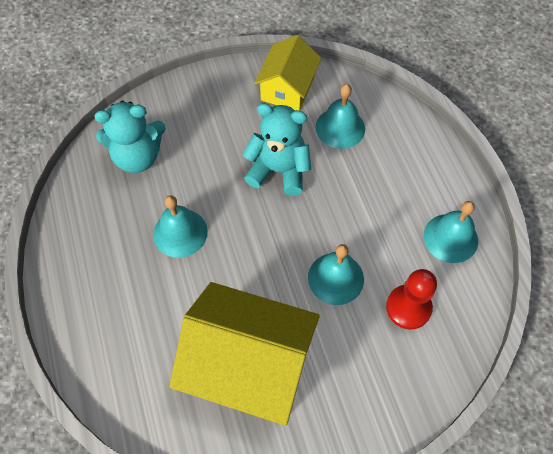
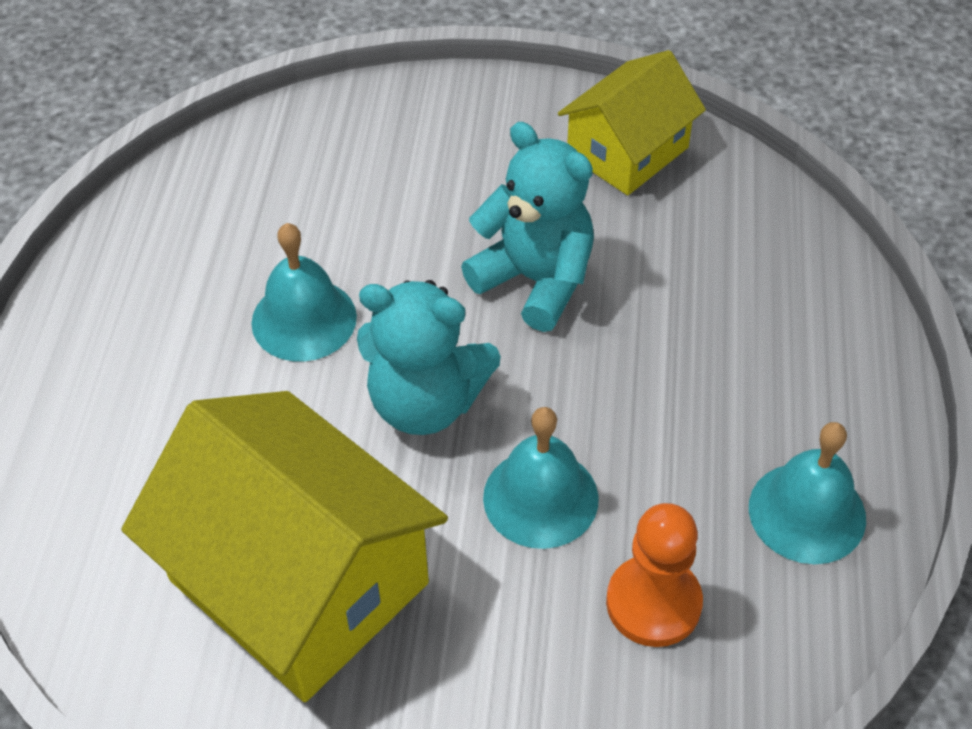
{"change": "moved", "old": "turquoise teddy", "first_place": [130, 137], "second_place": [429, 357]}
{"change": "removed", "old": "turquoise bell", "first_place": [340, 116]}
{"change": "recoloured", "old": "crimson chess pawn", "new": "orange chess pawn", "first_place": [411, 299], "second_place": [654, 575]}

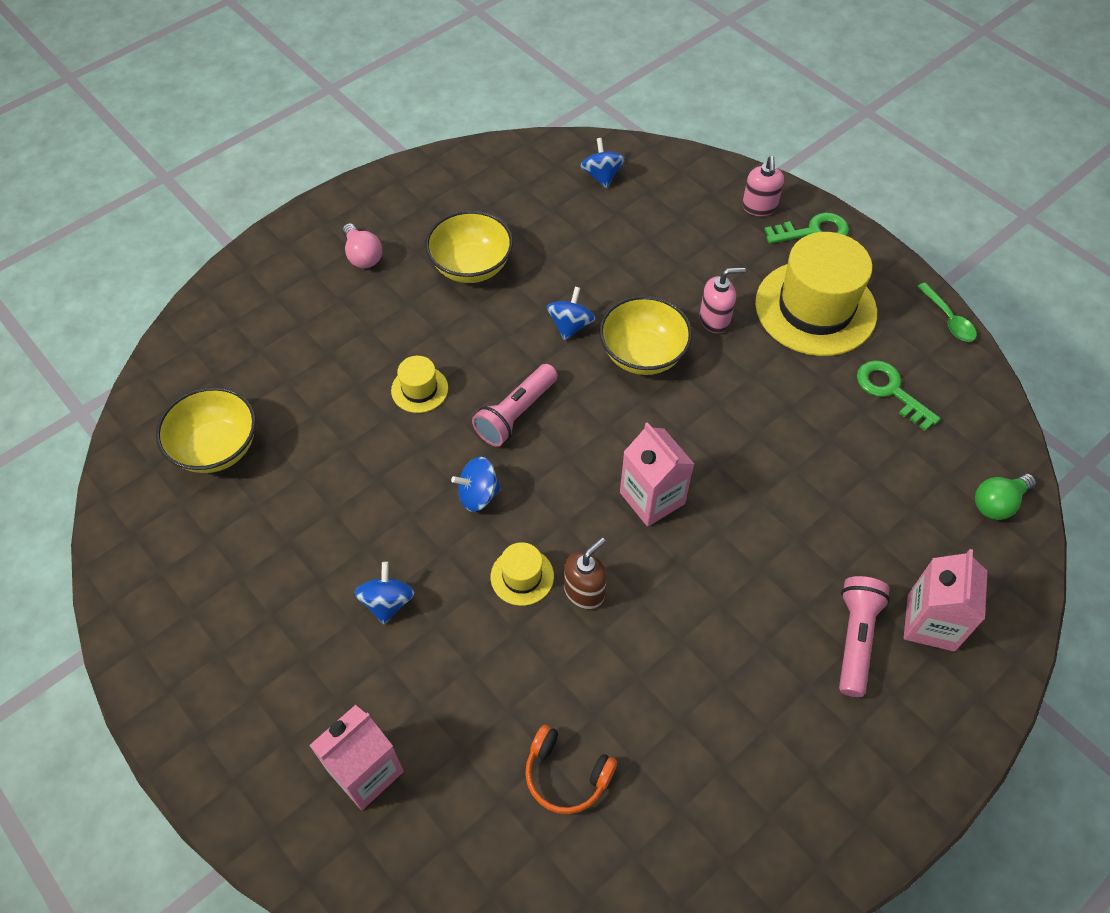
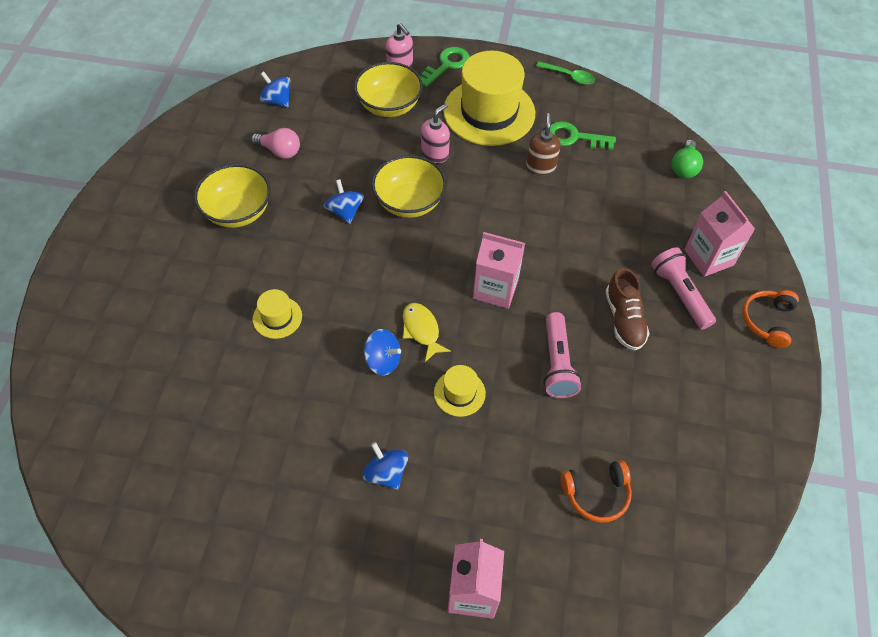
{"change": "moved", "old": "golden deep dish", "first_place": [206, 430], "second_place": [388, 89]}
{"change": "moved", "old": "rosy lightbulb", "first_place": [362, 245], "second_place": [275, 143]}
{"change": "turned", "old": "royal blue spinning top", "first_place": [476, 484], "second_place": [382, 352], "degrees": -105}
{"change": "moved", "old": "rosy torch", "first_place": [515, 405], "second_place": [563, 355]}
{"change": "moved", "old": "brown soap dispenser", "first_place": [585, 573], "second_place": [543, 144]}
{"change": "added", "new": "golden fish figure", "second_place": [427, 332]}
{"change": "added", "new": "brown lace-up shoe", "second_place": [627, 309]}
{"change": "added", "new": "orange headphones", "second_place": [770, 319]}

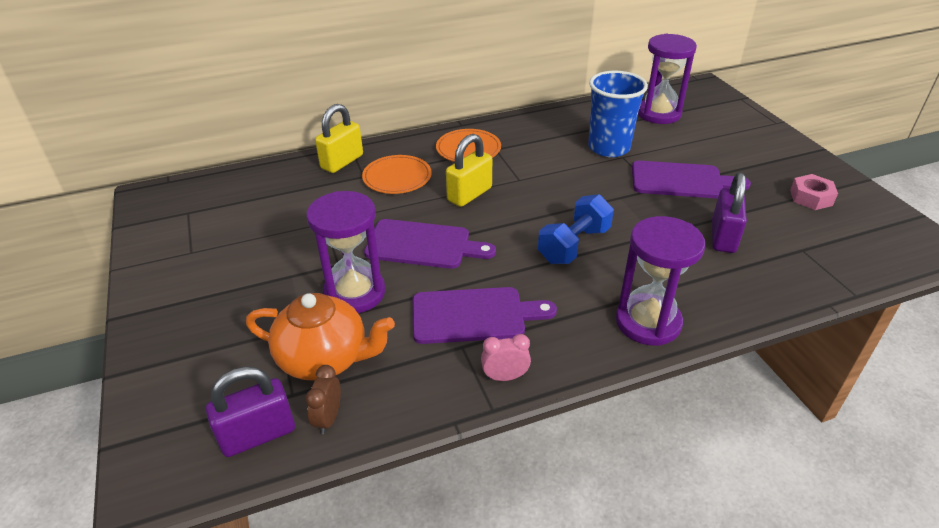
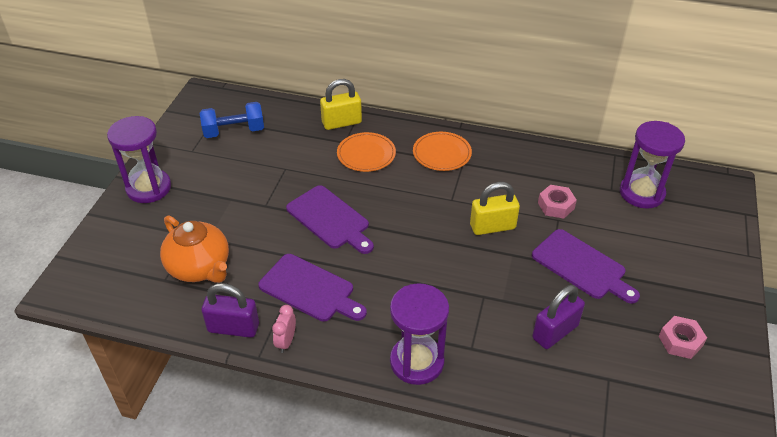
{"change": "moved", "old": "purple padlock", "first_place": [250, 412], "second_place": [230, 310]}
{"change": "removed", "old": "brown alarm clock", "first_place": [323, 399]}
{"change": "moved", "old": "purple hourglass", "first_place": [345, 252], "second_place": [139, 159]}
{"change": "moved", "old": "golden padlock", "first_place": [469, 170], "second_place": [495, 208]}
{"change": "turned", "old": "rosy alarm clock", "first_place": [506, 357], "second_place": [284, 329], "degrees": -105}
{"change": "moved", "old": "royal blue hand weight", "first_place": [576, 229], "second_place": [232, 120]}
{"change": "replaced", "old": "royal blue tumbler", "new": "rosy hexagon nut", "first_place": [618, 114], "second_place": [557, 202]}

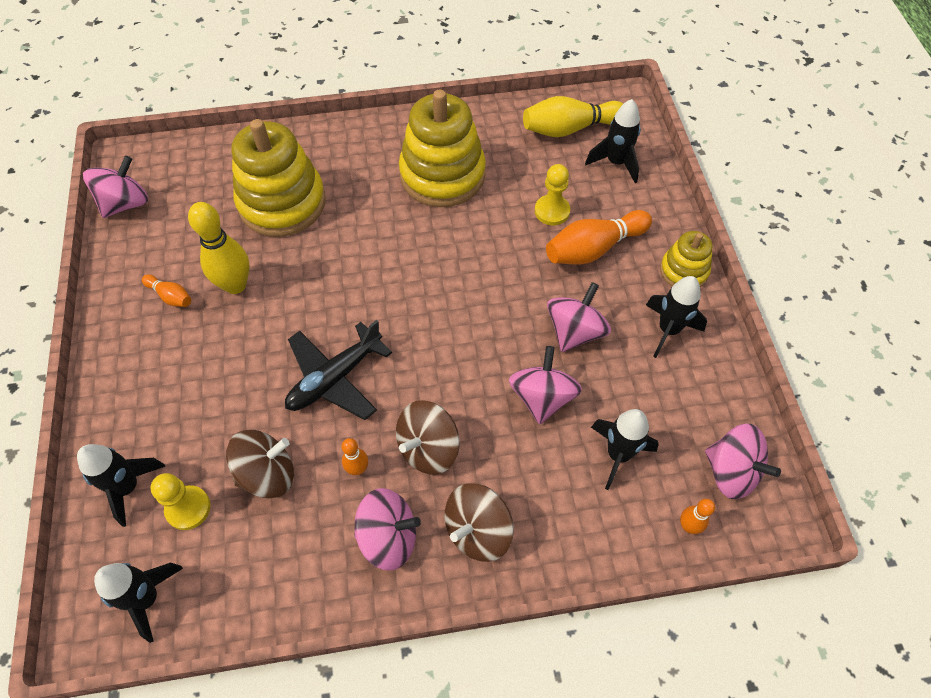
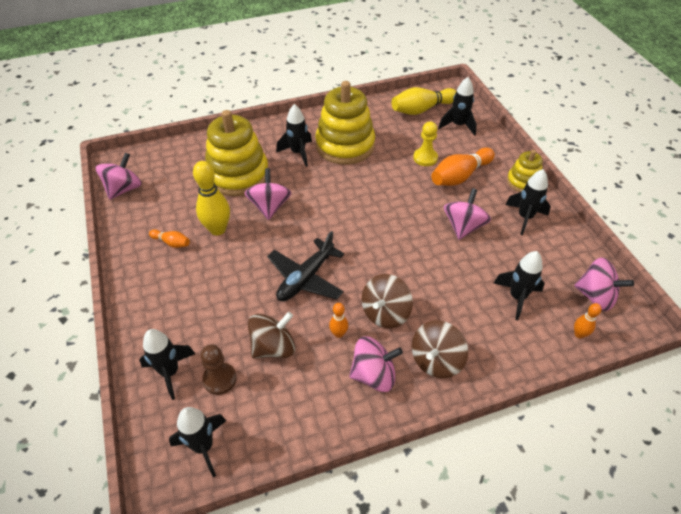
{"change": "recoloured", "old": "golden chess pawn", "new": "brown chess pawn", "first_place": [180, 501], "second_place": [218, 369]}
{"change": "moved", "old": "rosy spinning top", "first_place": [545, 385], "second_place": [268, 194]}
{"change": "added", "new": "black rocket", "second_place": [294, 135]}

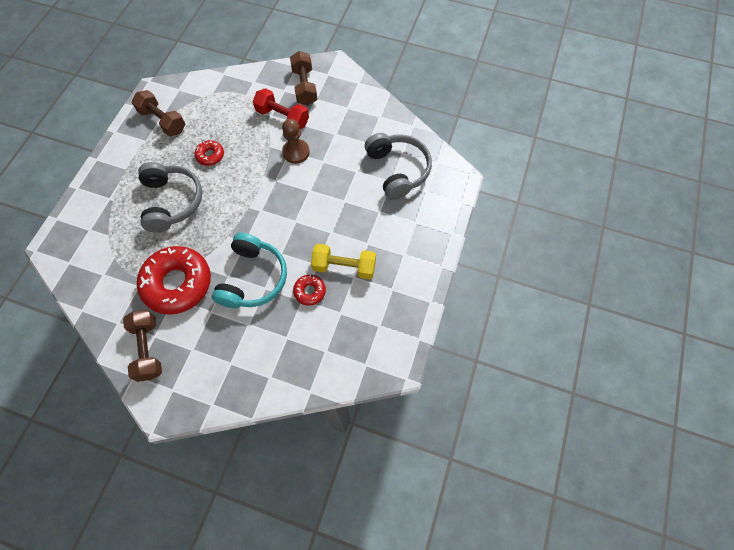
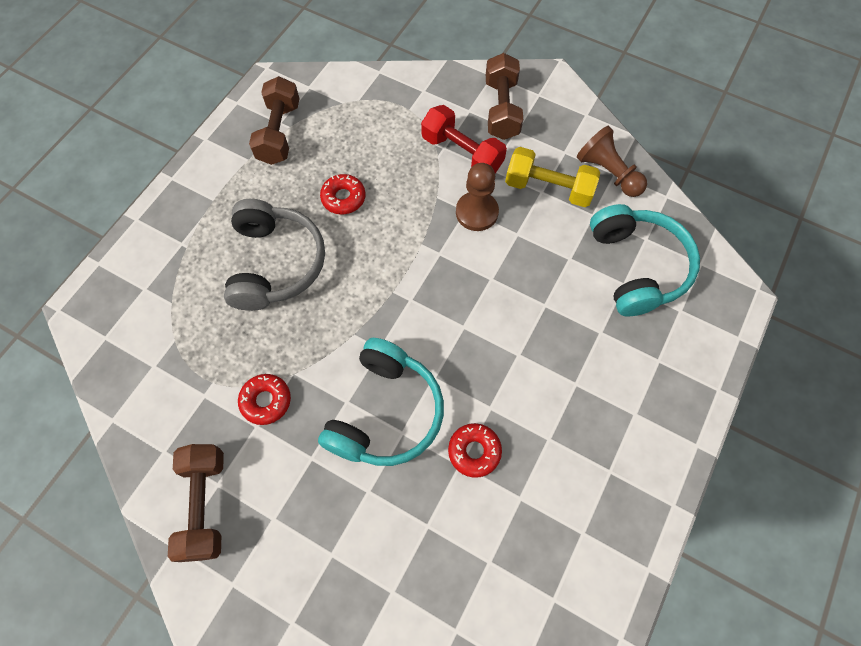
{"change": "turned", "old": "brown hand weight", "first_place": [158, 113], "second_place": [274, 120], "degrees": 45}
{"change": "resized", "old": "crimson doughnut", "first_place": [174, 280], "second_place": [264, 399], "factor": 0.46}
{"change": "moved", "old": "golden hand weight", "first_place": [343, 261], "second_place": [552, 177]}
{"change": "recoloured", "old": "grey headphones", "new": "turquoise headphones", "first_place": [398, 166], "second_place": [645, 260]}
{"change": "added", "new": "brown chess pawn", "second_place": [612, 161]}

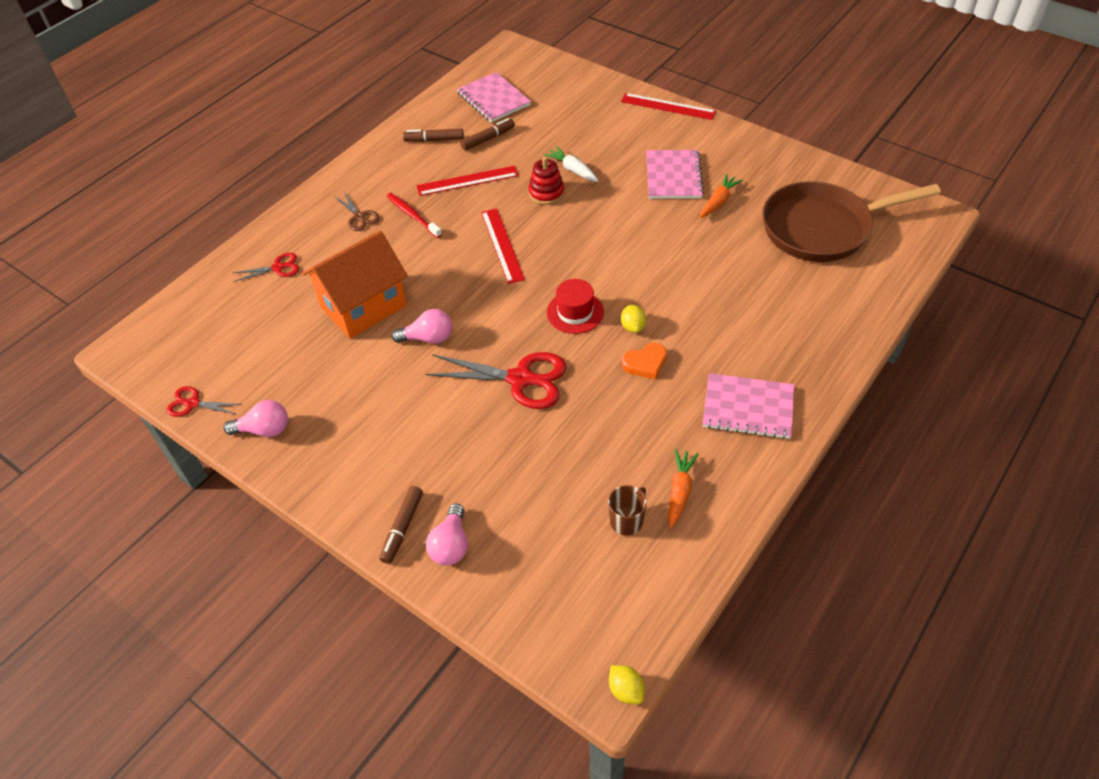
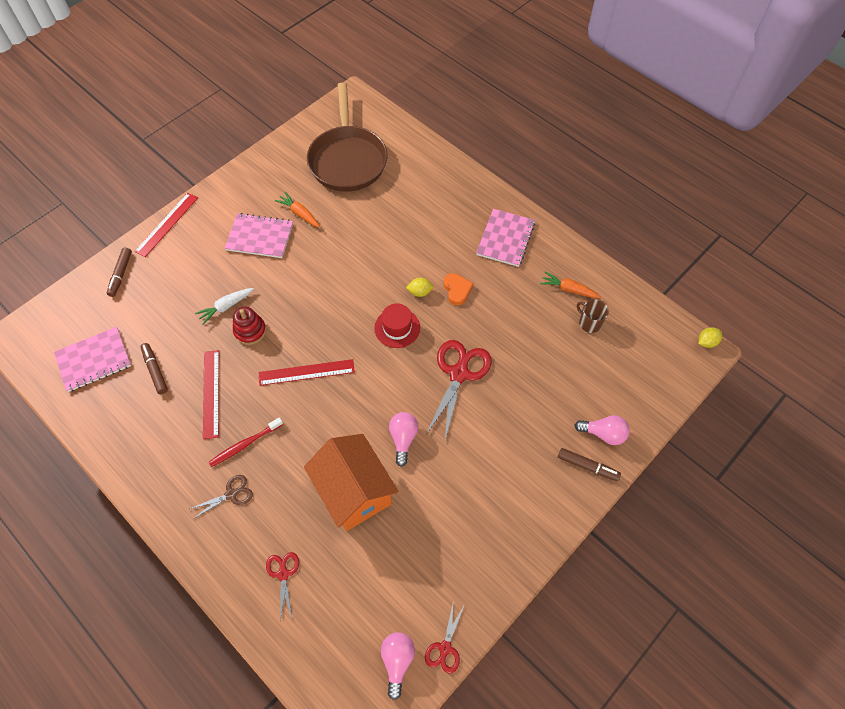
{"change": "moved", "old": "rosy lightbulb", "first_place": [256, 418], "second_place": [398, 666]}
{"change": "moved", "old": "brown marker", "first_place": [433, 135], "second_place": [119, 272]}

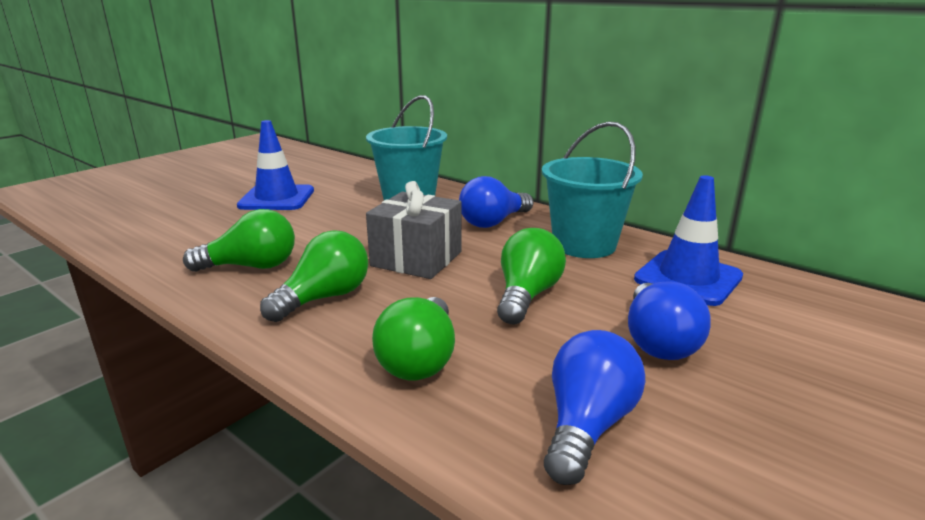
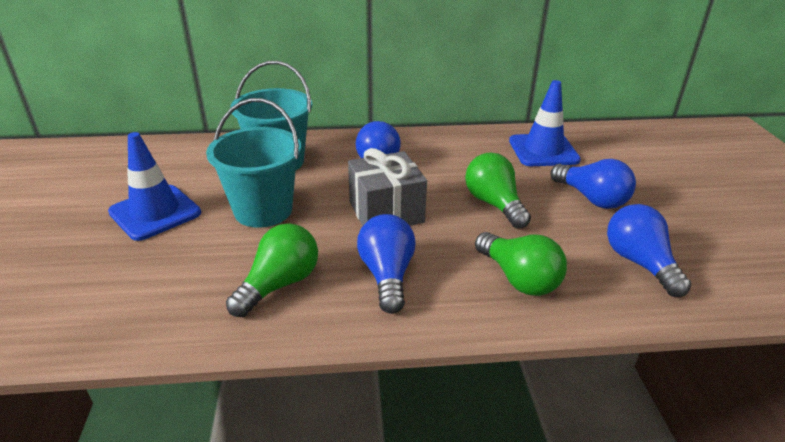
{"change": "recoloured", "old": "leaf-green lightbulb", "new": "royal blue lightbulb", "first_place": [314, 276], "second_place": [386, 264]}
{"change": "moved", "old": "turquoise pail", "first_place": [592, 189], "second_place": [253, 163]}

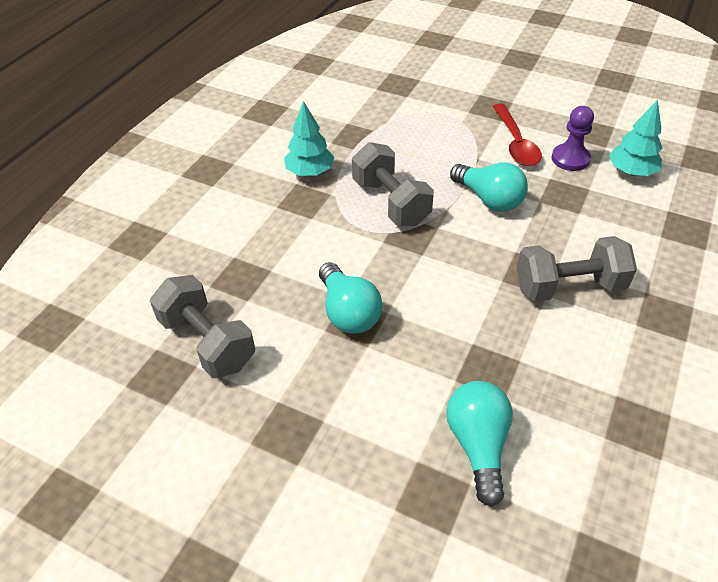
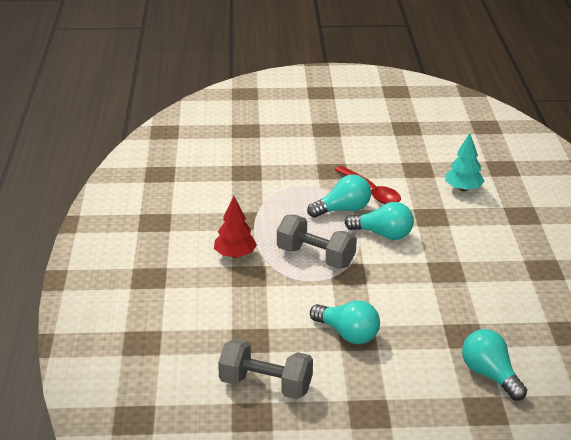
{"change": "recoloured", "old": "turquoise tree", "new": "crimson tree", "first_place": [309, 138], "second_place": [235, 227]}
{"change": "removed", "old": "grey hand weight", "first_place": [576, 269]}
{"change": "removed", "old": "purple chess pawn", "first_place": [573, 138]}
{"change": "added", "new": "turquoise lightbulb", "second_place": [339, 196]}

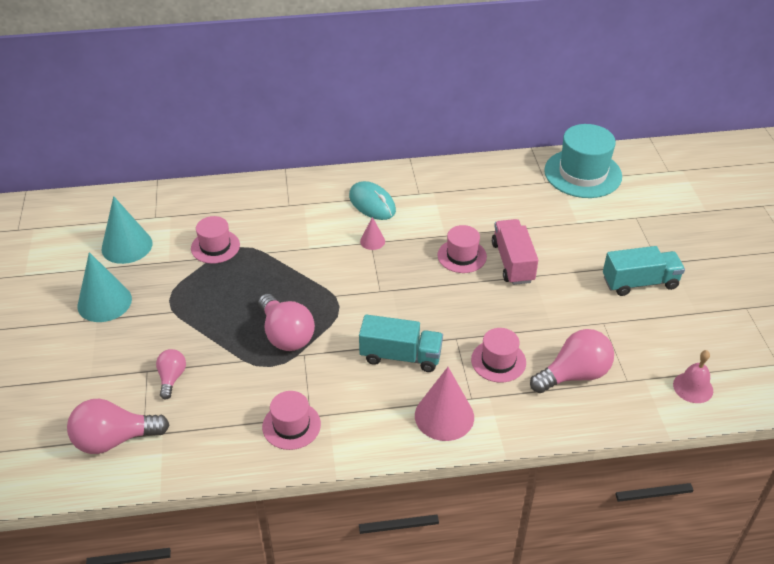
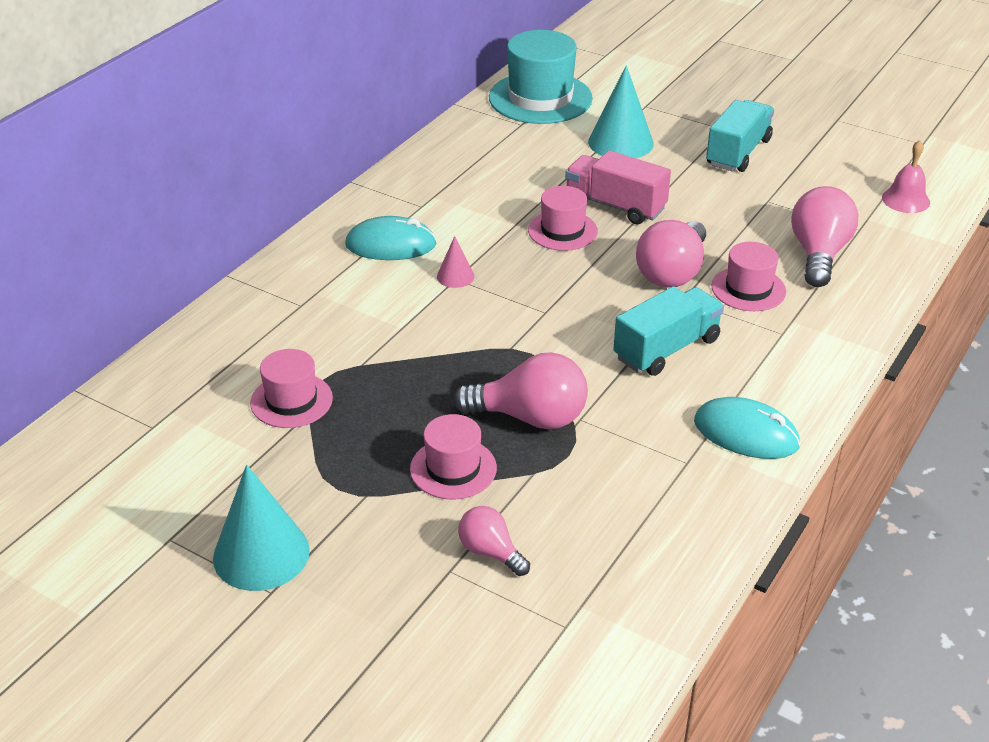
{"change": "moved", "old": "rosy lightbulb", "first_place": [118, 426], "second_place": [671, 253]}
{"change": "moved", "old": "turquoise cone", "first_place": [127, 230], "second_place": [621, 111]}
{"change": "moved", "old": "rosy top hat", "first_place": [291, 420], "second_place": [453, 456]}
{"change": "removed", "old": "rosy cone", "first_place": [444, 404]}
{"change": "added", "new": "turquoise computer mouse", "second_place": [747, 428]}

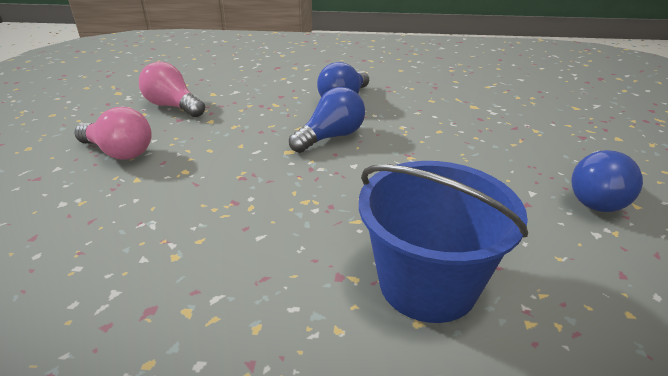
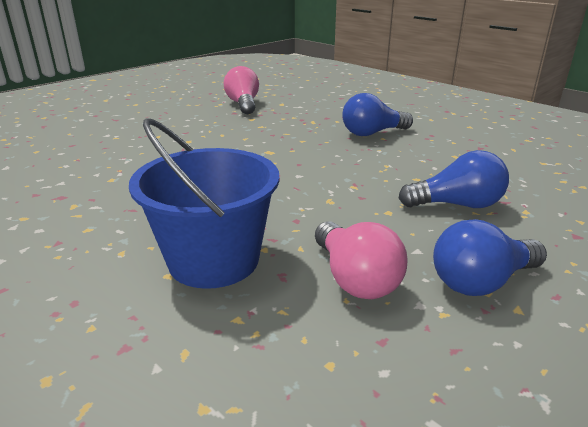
{"change": "moved", "old": "rosy lightbulb", "first_place": [113, 133], "second_place": [361, 260]}
{"change": "moved", "old": "royal blue lightbulb", "first_place": [327, 120], "second_place": [454, 179]}

